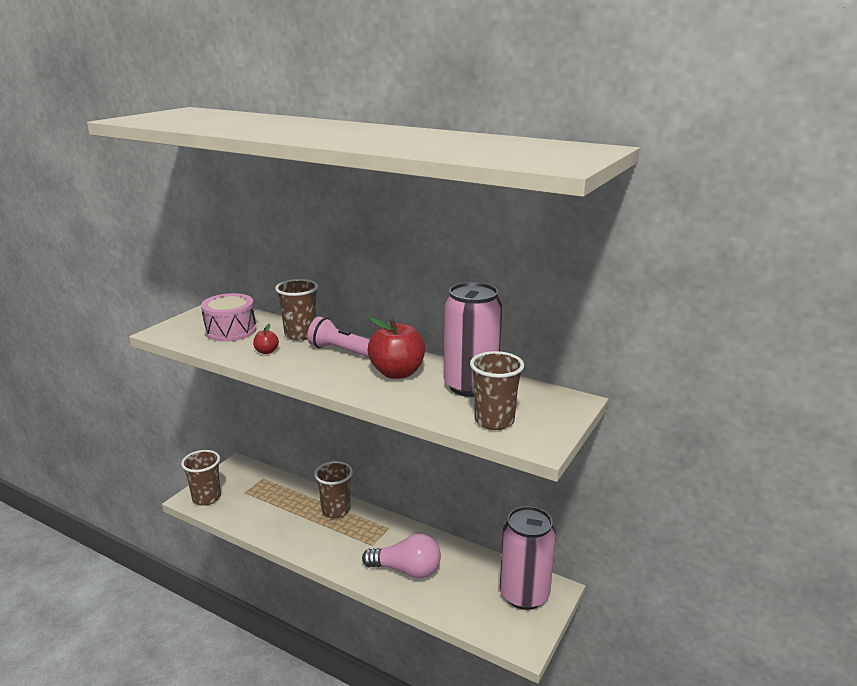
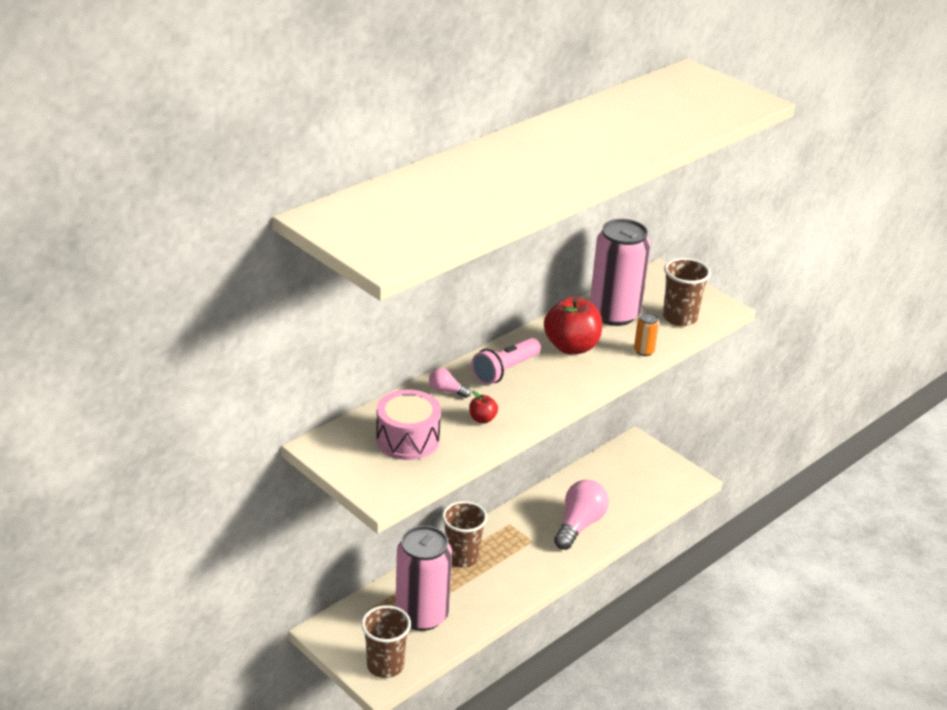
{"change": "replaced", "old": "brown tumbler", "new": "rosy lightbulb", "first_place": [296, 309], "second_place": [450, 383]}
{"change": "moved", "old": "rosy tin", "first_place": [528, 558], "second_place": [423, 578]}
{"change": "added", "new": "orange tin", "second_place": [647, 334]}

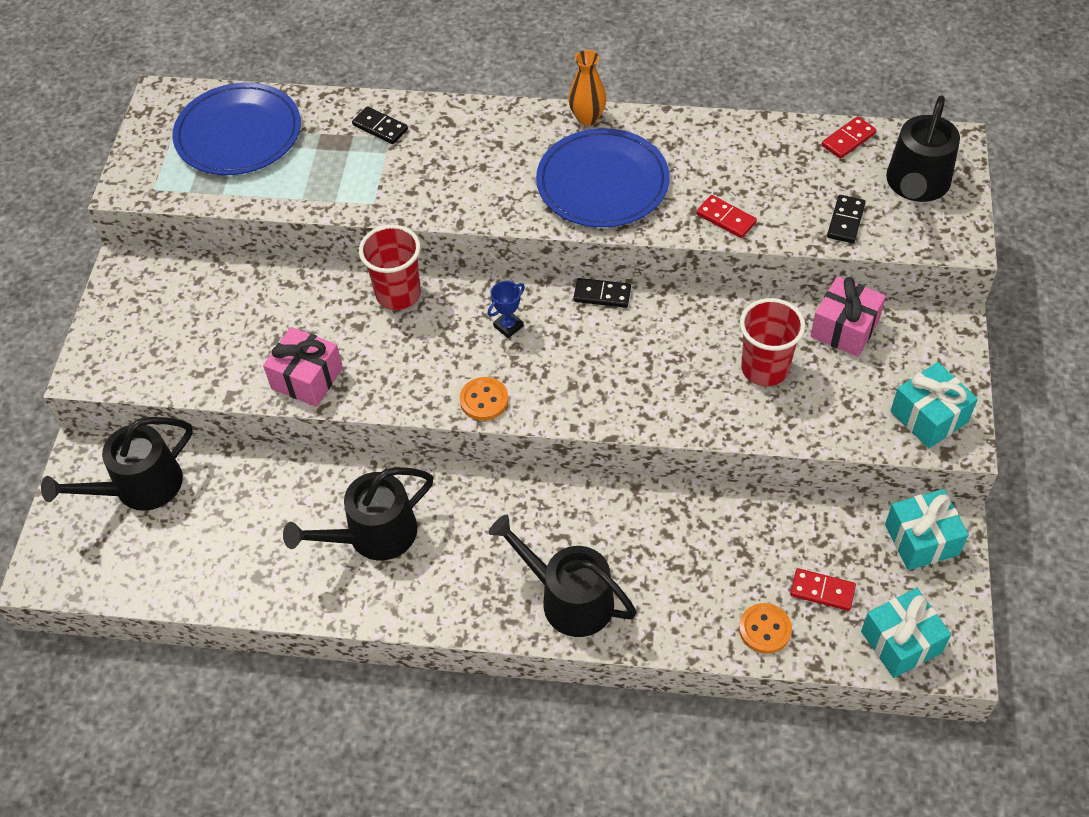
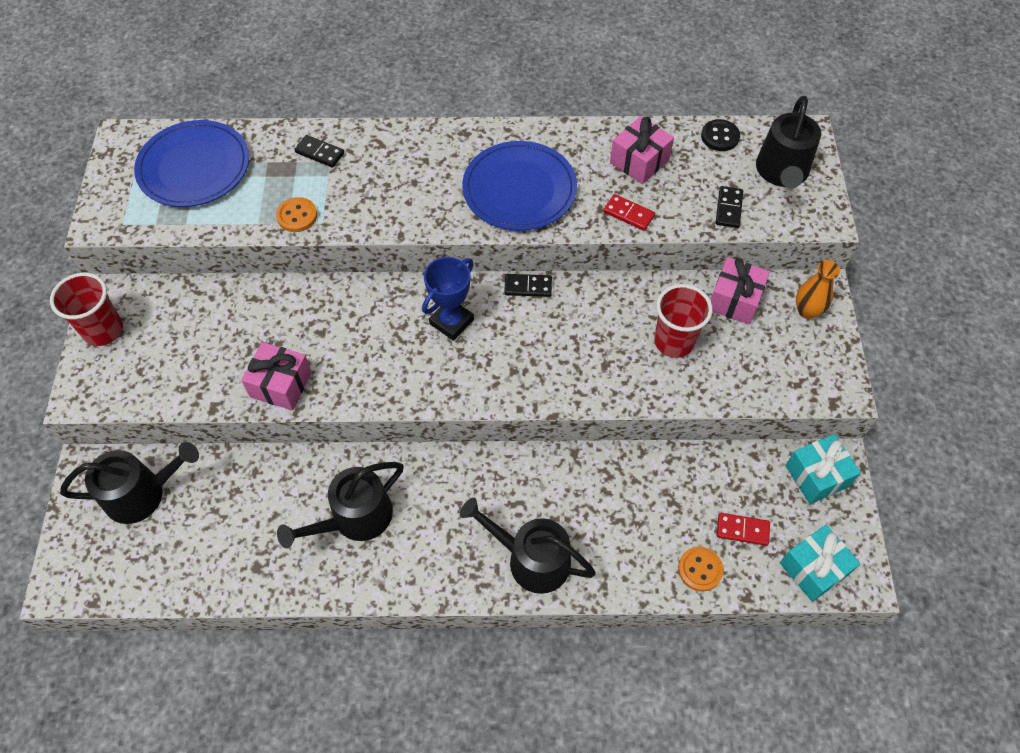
{"change": "turned", "old": "black watering pot", "first_place": [117, 464], "second_place": [129, 483], "degrees": -150}
{"change": "moved", "old": "crimson tumbler", "first_place": [390, 267], "second_place": [86, 309]}
{"change": "moved", "old": "orange button", "first_place": [484, 399], "second_place": [296, 214]}
{"change": "resized", "old": "royal blue trophy", "first_place": [506, 309], "second_place": [448, 299], "factor": 1.71}
{"change": "moved", "old": "orange vase", "first_place": [587, 88], "second_place": [818, 289]}
{"change": "replaced", "old": "crimson domino tile", "new": "black button", "first_place": [849, 137], "second_place": [720, 135]}
{"change": "removed", "old": "turquoise wrapped gift", "first_place": [934, 405]}
{"change": "added", "new": "rosy wrapped gift", "second_place": [642, 150]}

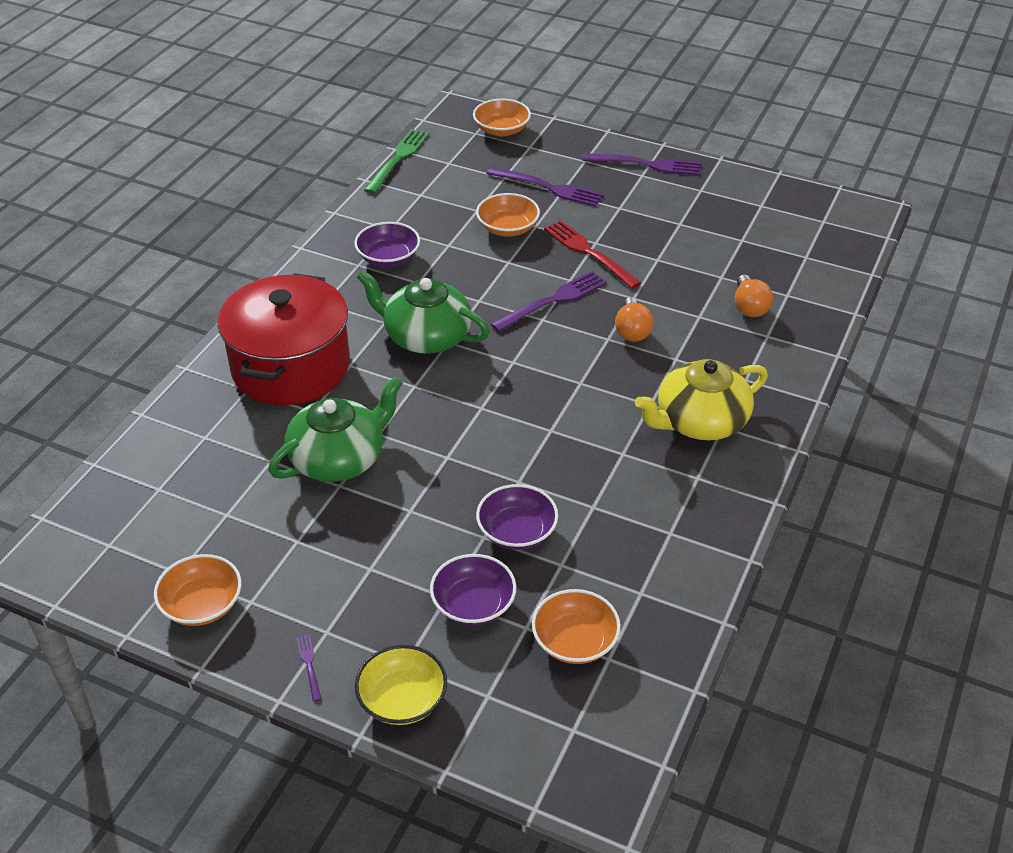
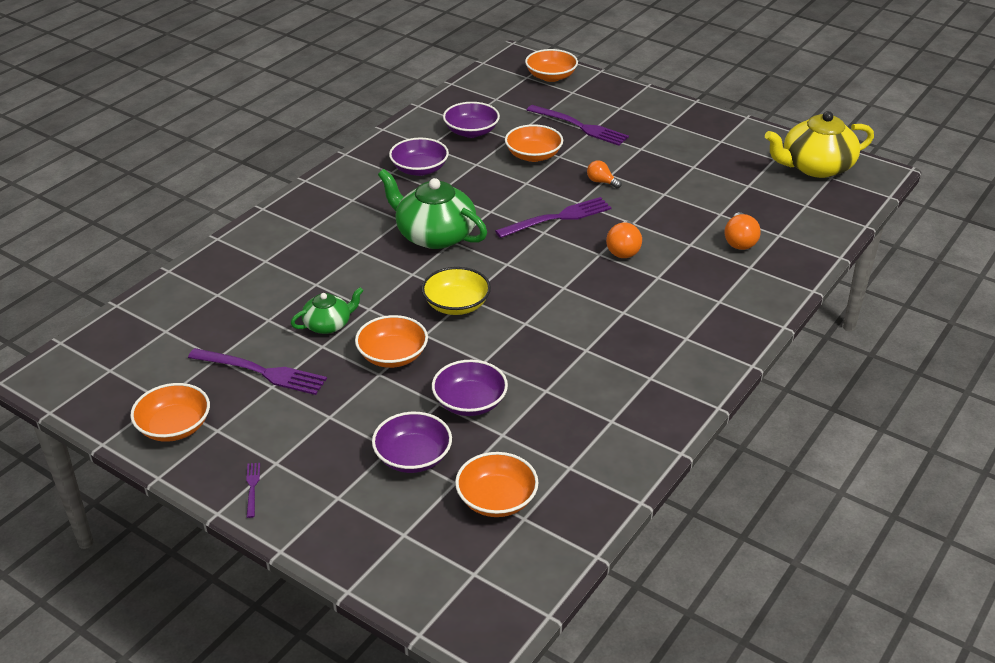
{"change": "removed", "old": "crimson cooking pot", "first_place": [283, 339]}
{"change": "resized", "old": "leaf-green teapot", "first_place": [335, 429], "second_place": [327, 310], "factor": 0.55}
{"change": "moved", "old": "golden deep dish", "first_place": [401, 685], "second_place": [456, 291]}
{"change": "removed", "old": "leaf-green fork", "first_place": [397, 161]}
{"change": "replaced", "old": "crimson fork", "new": "orange lightbulb", "first_place": [592, 254], "second_place": [604, 174]}
{"change": "moved", "old": "purple fork", "first_place": [641, 164], "second_place": [257, 371]}
{"change": "moved", "old": "golden teapot", "first_place": [701, 399], "second_place": [819, 144]}
{"change": "added", "new": "orange deep dish", "second_place": [391, 341]}
{"change": "added", "new": "purple deep dish", "second_place": [471, 120]}

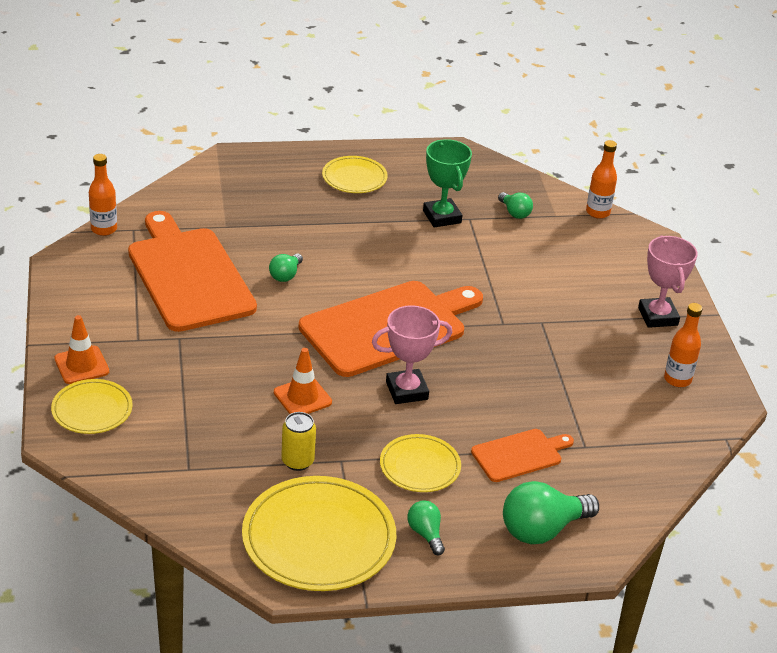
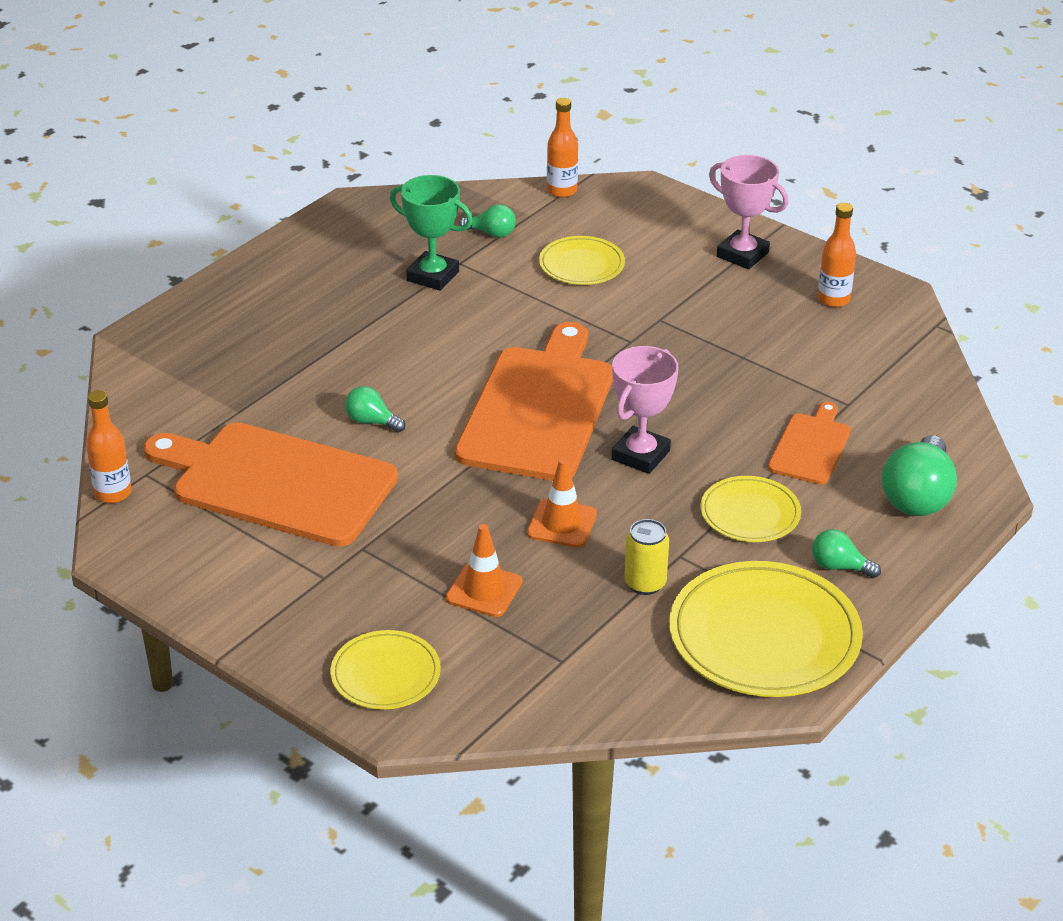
{"change": "moved", "old": "orange traffic cone", "first_place": [81, 349], "second_place": [484, 570]}
{"change": "turned", "old": "leaf-green lightbulb", "first_place": [286, 268], "second_place": [375, 409], "degrees": 135}
{"change": "moved", "old": "golden dinner plate", "first_place": [355, 174], "second_place": [582, 260]}

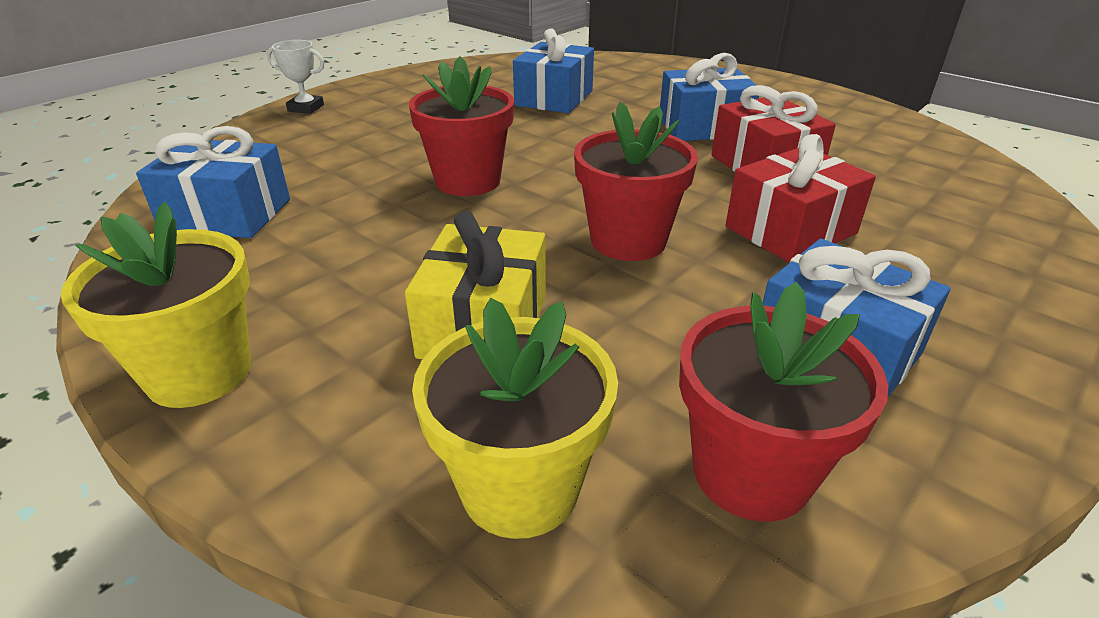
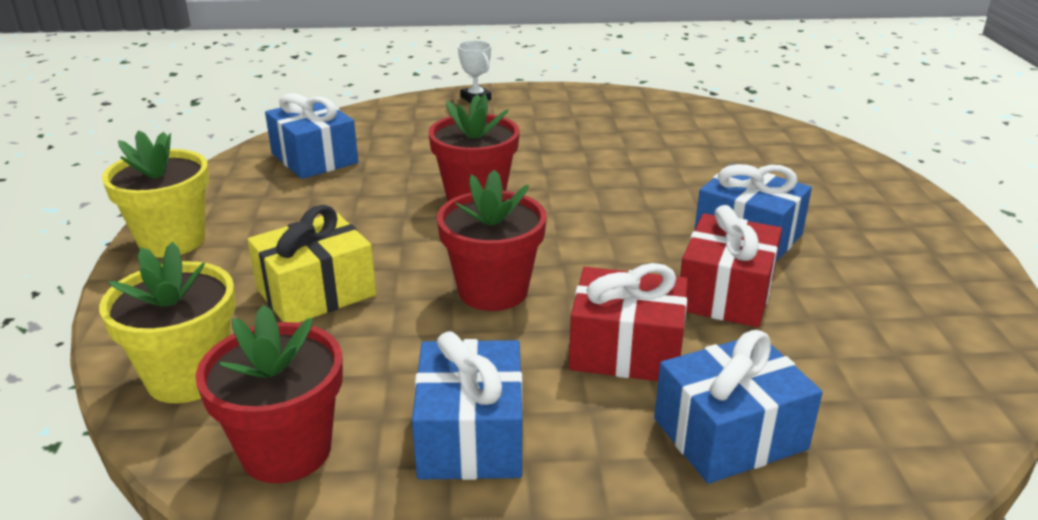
{"change": "moved", "old": "royal blue wrapped gift", "first_place": [553, 70], "second_place": [738, 407]}

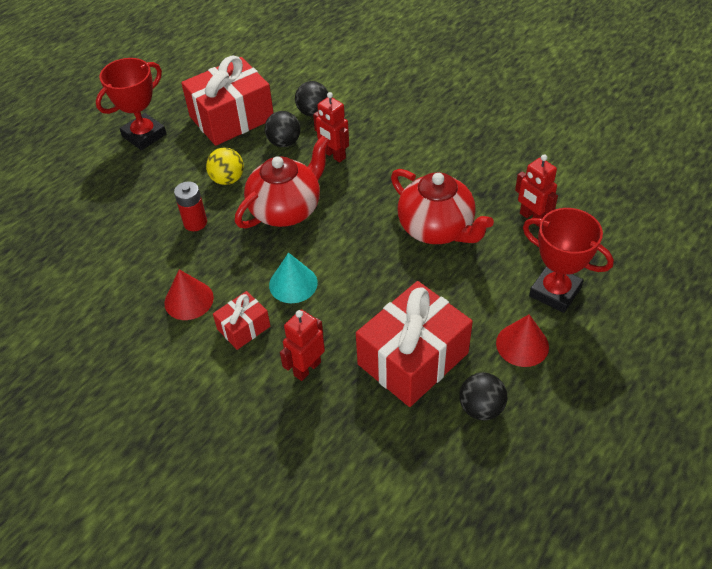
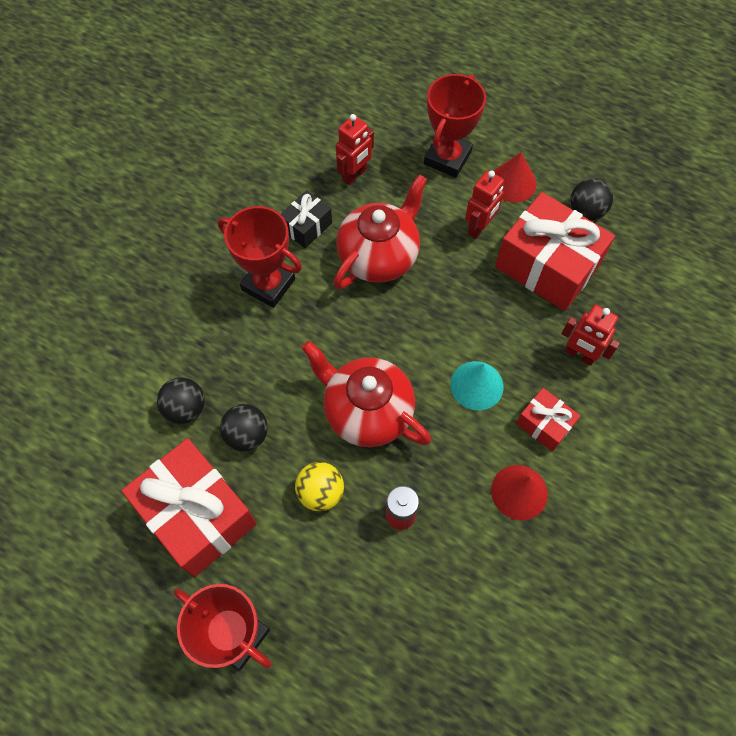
{"change": "moved", "old": "crimson toy robot", "first_place": [331, 127], "second_place": [484, 204]}
{"change": "added", "new": "crimson trophy", "second_place": [260, 257]}
{"change": "added", "new": "black wrapped gift", "second_place": [306, 219]}

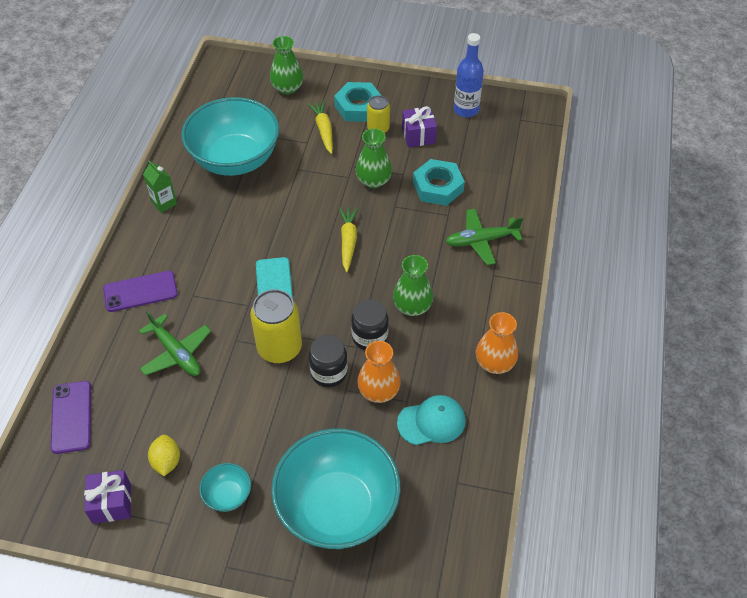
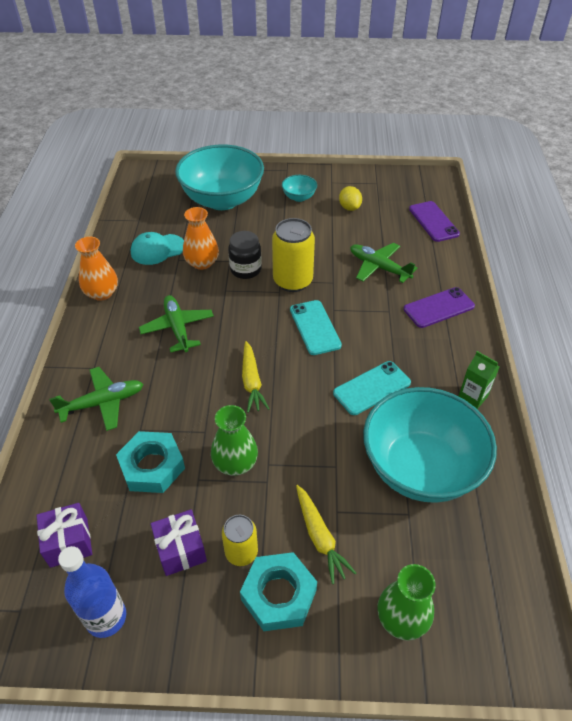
{"change": "moved", "old": "purple wrapped gift", "first_place": [107, 497], "second_place": [64, 535]}
{"change": "removed", "old": "black jar", "first_place": [370, 324]}
{"change": "replaced", "old": "leaf-green vase", "new": "leaf-green toy plane", "first_place": [413, 285], "second_place": [176, 323]}
{"change": "added", "new": "turquoise mobile phone", "second_place": [372, 388]}

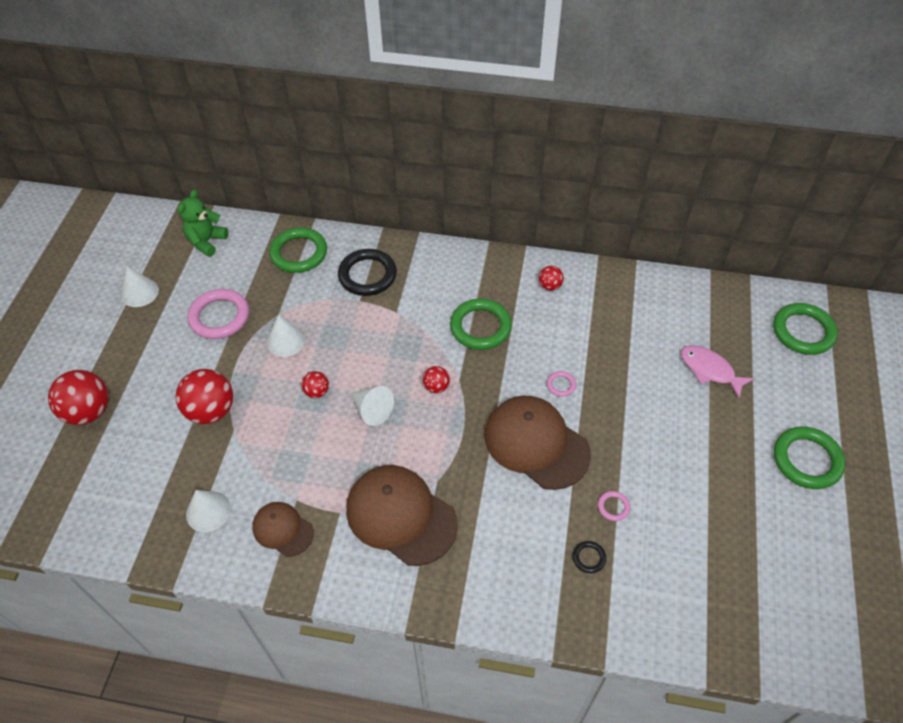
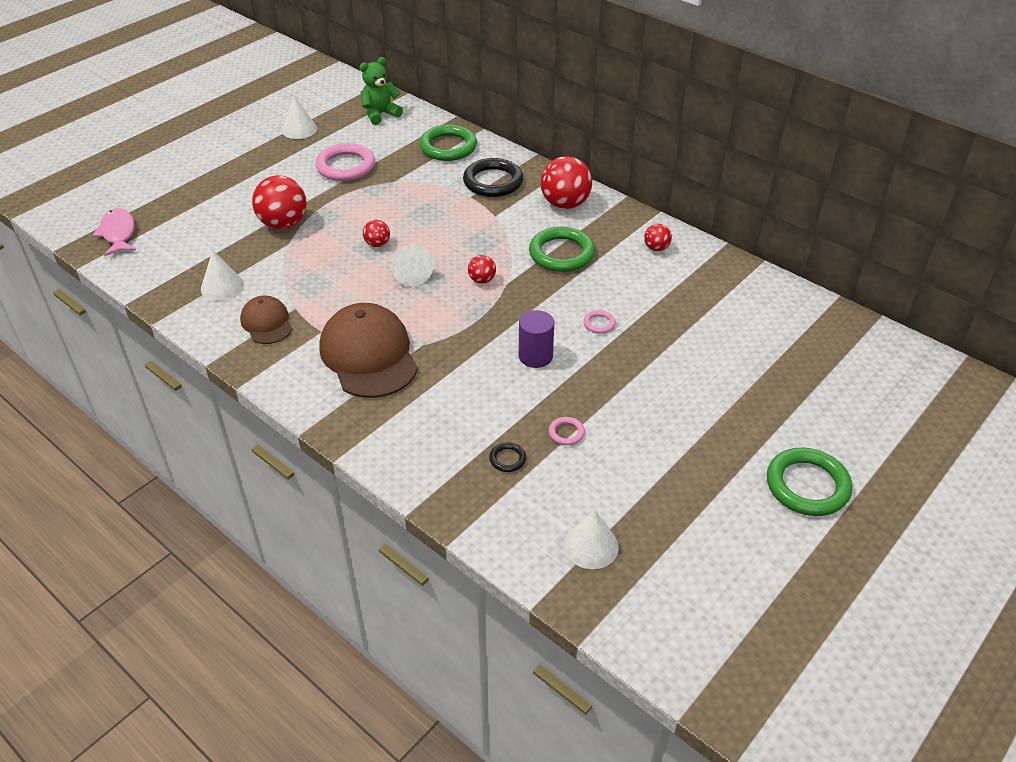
{"change": "moved", "old": "crimson ball", "first_place": [78, 397], "second_place": [566, 182]}
{"change": "moved", "old": "white cone", "first_place": [285, 336], "second_place": [591, 539]}
{"change": "replaced", "old": "brown cap", "new": "purple solid cylinder", "first_place": [537, 443], "second_place": [536, 339]}
{"change": "moved", "old": "rosy fish figure", "first_place": [718, 372], "second_place": [114, 232]}
{"change": "removed", "old": "leaf-green ring", "first_place": [805, 329]}

